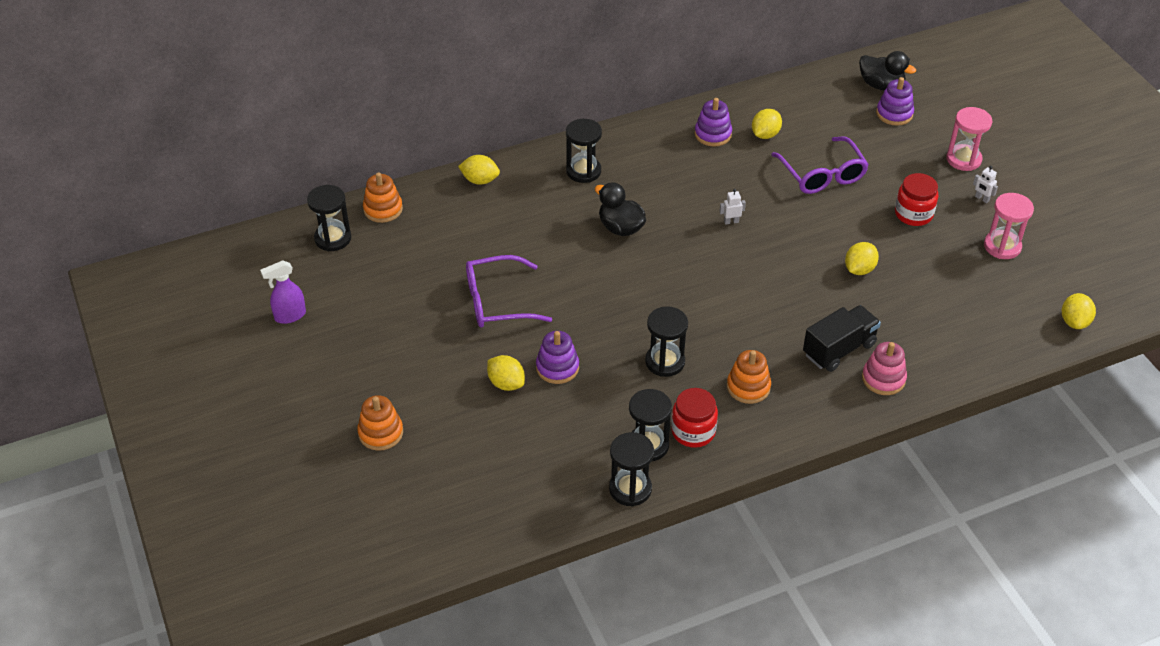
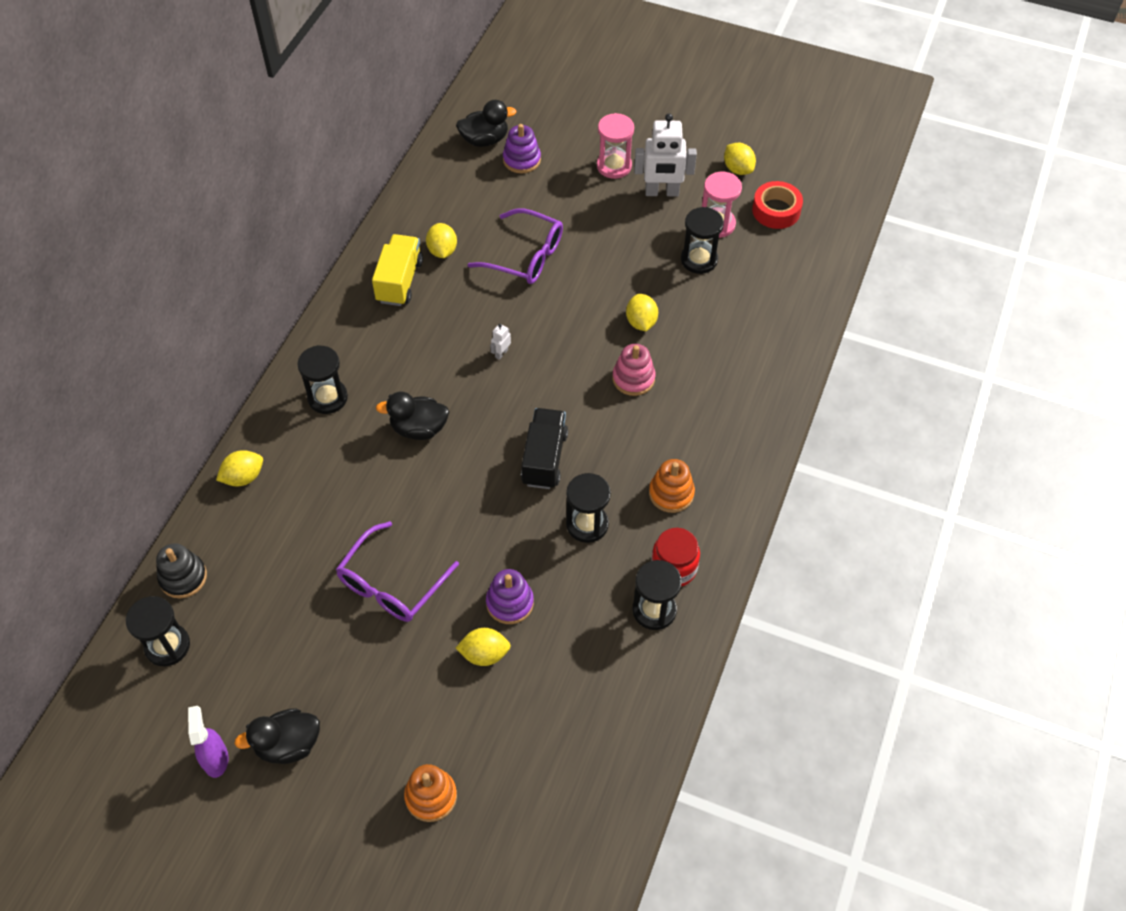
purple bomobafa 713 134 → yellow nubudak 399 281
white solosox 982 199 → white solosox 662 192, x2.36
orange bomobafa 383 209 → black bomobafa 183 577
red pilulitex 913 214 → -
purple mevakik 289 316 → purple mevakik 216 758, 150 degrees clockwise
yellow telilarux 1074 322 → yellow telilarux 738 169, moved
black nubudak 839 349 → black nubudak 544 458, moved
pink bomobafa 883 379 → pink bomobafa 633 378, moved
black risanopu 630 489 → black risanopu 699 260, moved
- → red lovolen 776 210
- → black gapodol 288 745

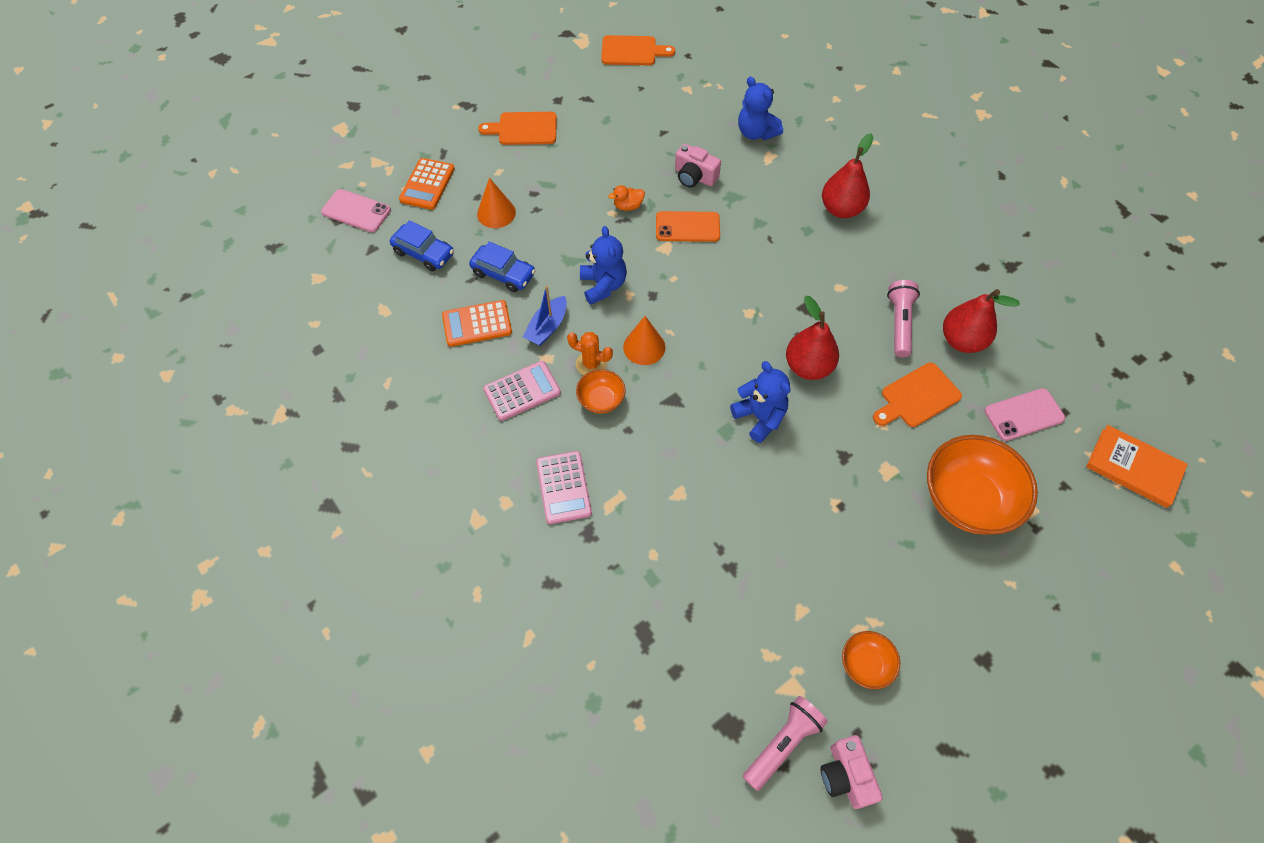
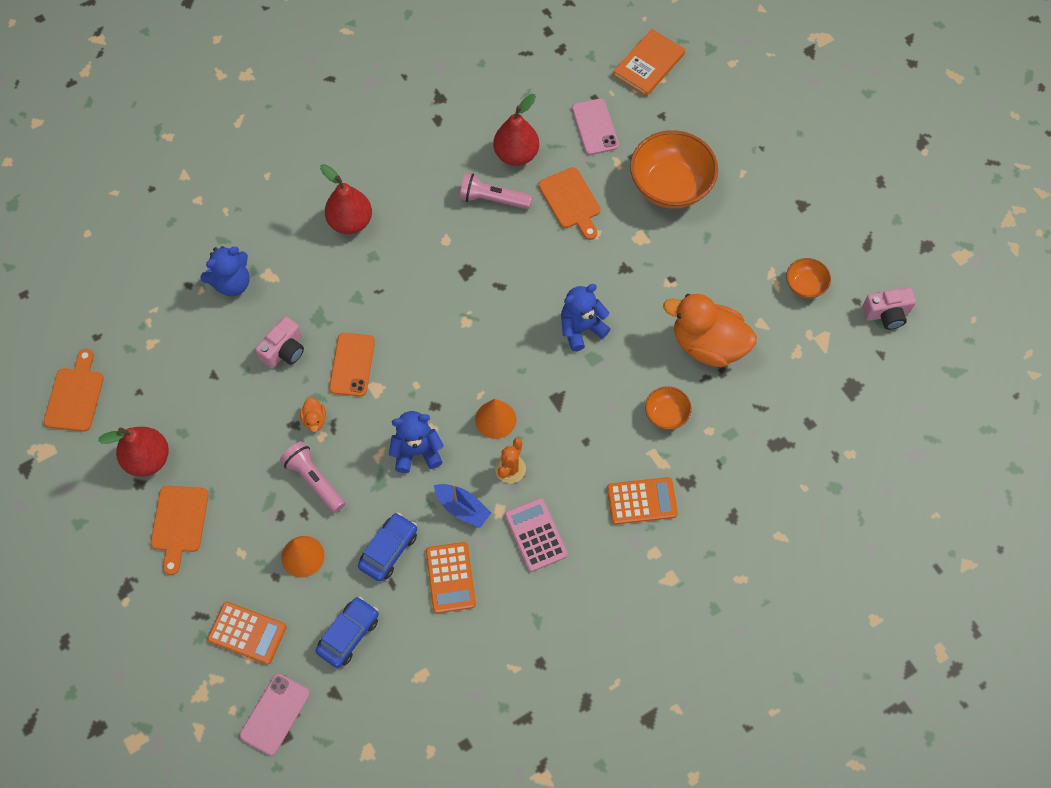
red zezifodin 808 366 → red zezifodin 148 459, moved
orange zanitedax 601 400 → orange zanitedax 666 414, moved
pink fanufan 564 487 → orange fanufan 642 501
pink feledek 782 744 → pink feledek 314 480, moved
- → orange gapodol 708 344

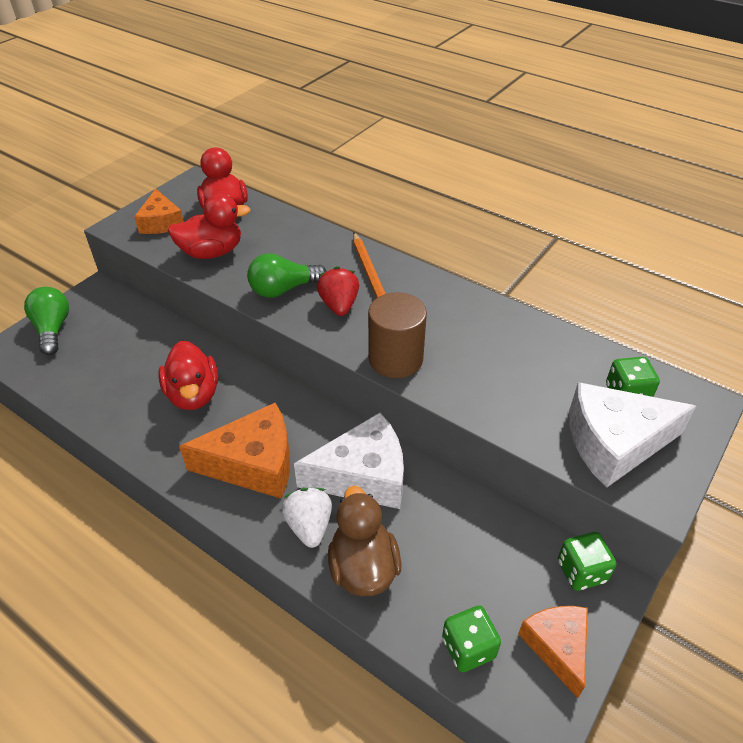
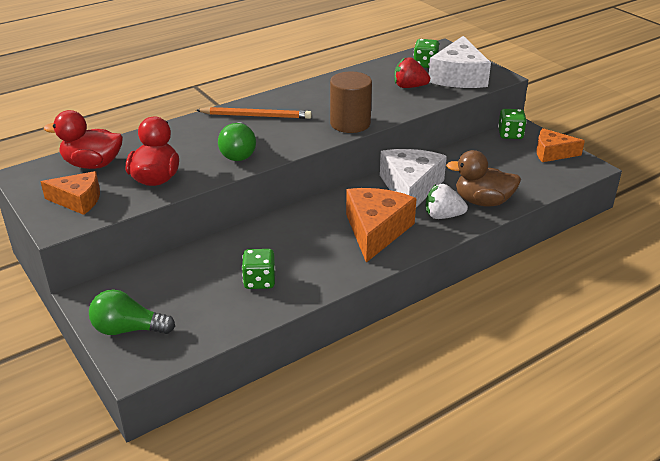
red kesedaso 339 305 → red kesedaso 409 87, moved
red gapodol 193 394 → -
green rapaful 468 648 → green rapaful 259 281, moved

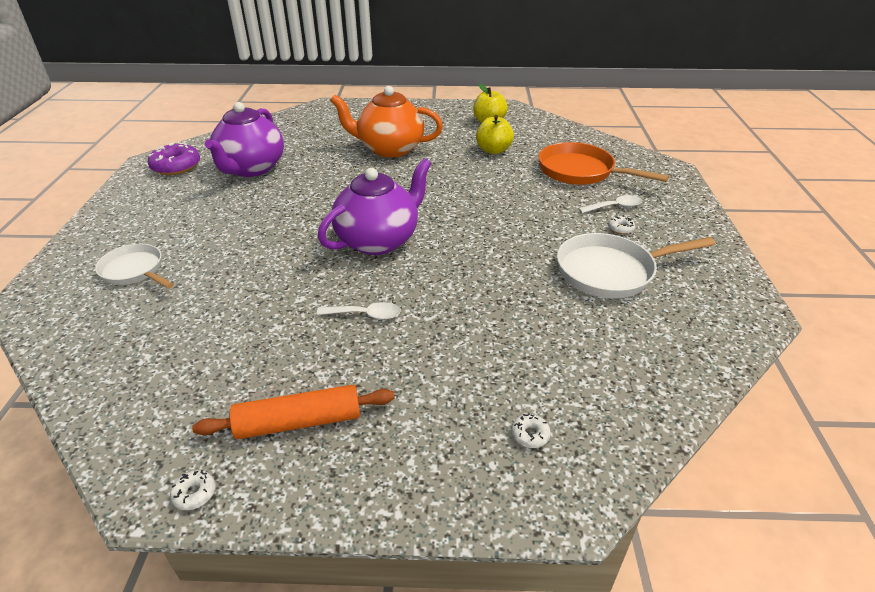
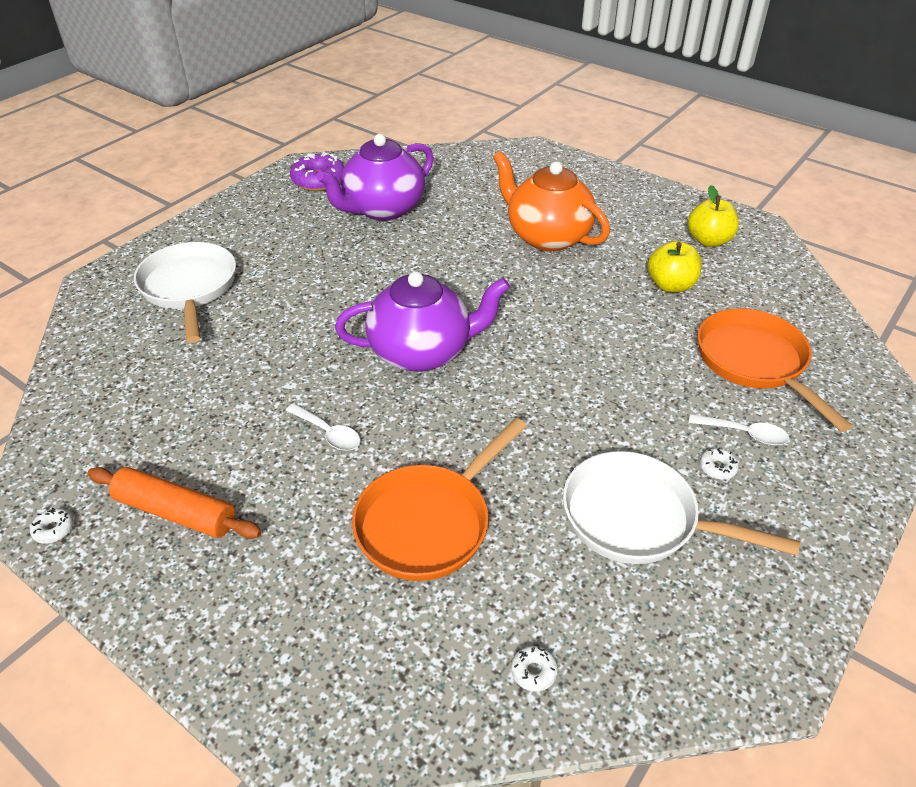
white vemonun 135 271 → white vemonun 189 288, x1.56
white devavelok 530 435 → white devavelok 533 671, moved
- → orange vemonun 428 523

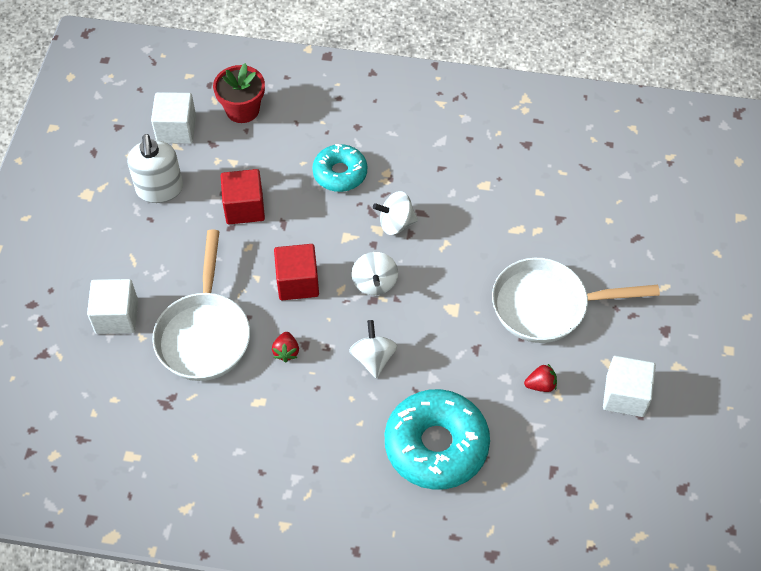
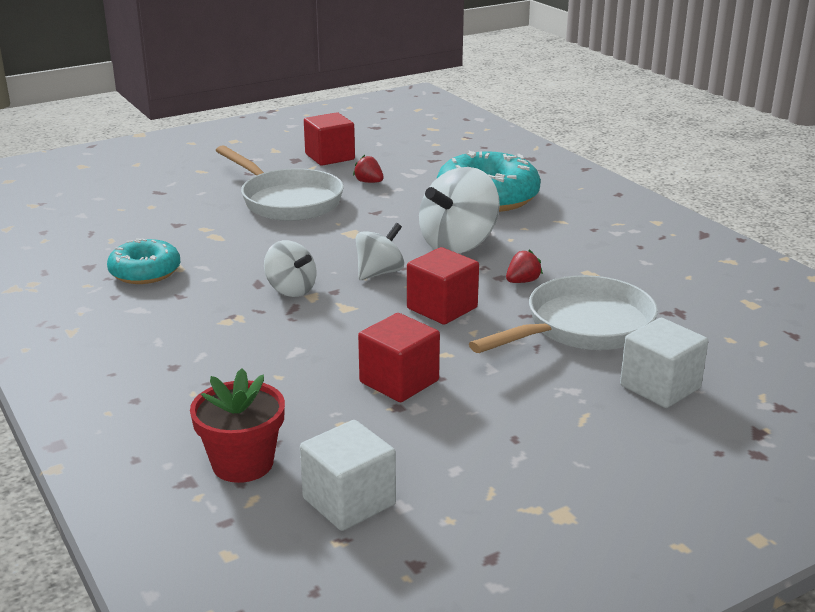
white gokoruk 160 189 → -
turquoise devavelok 340 173 → turquoise devavelok 145 272, moved
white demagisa 373 358 → white demagisa 458 244, x1.67
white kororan 625 395 → red kororan 330 157

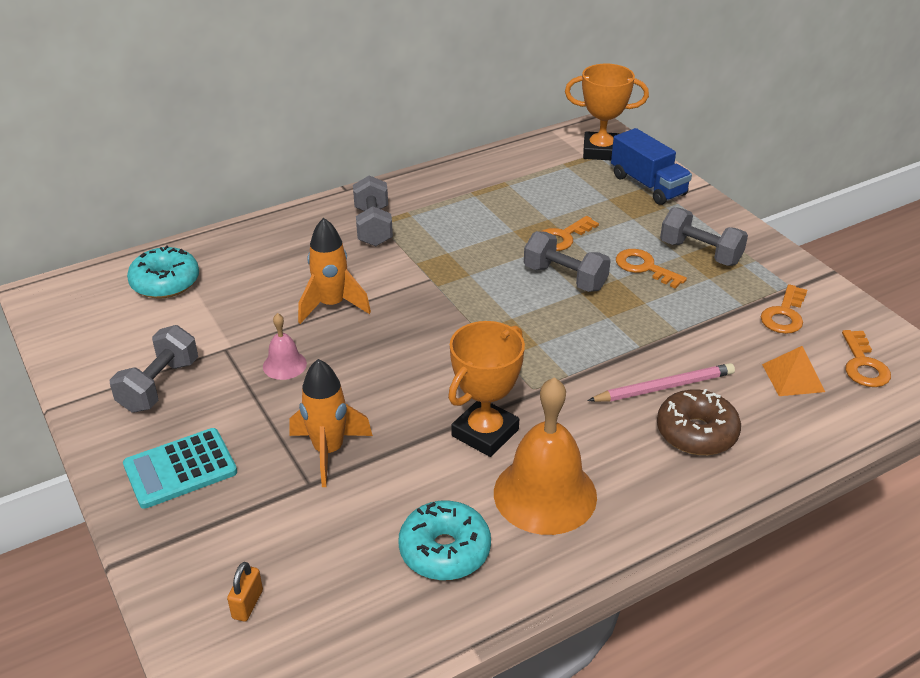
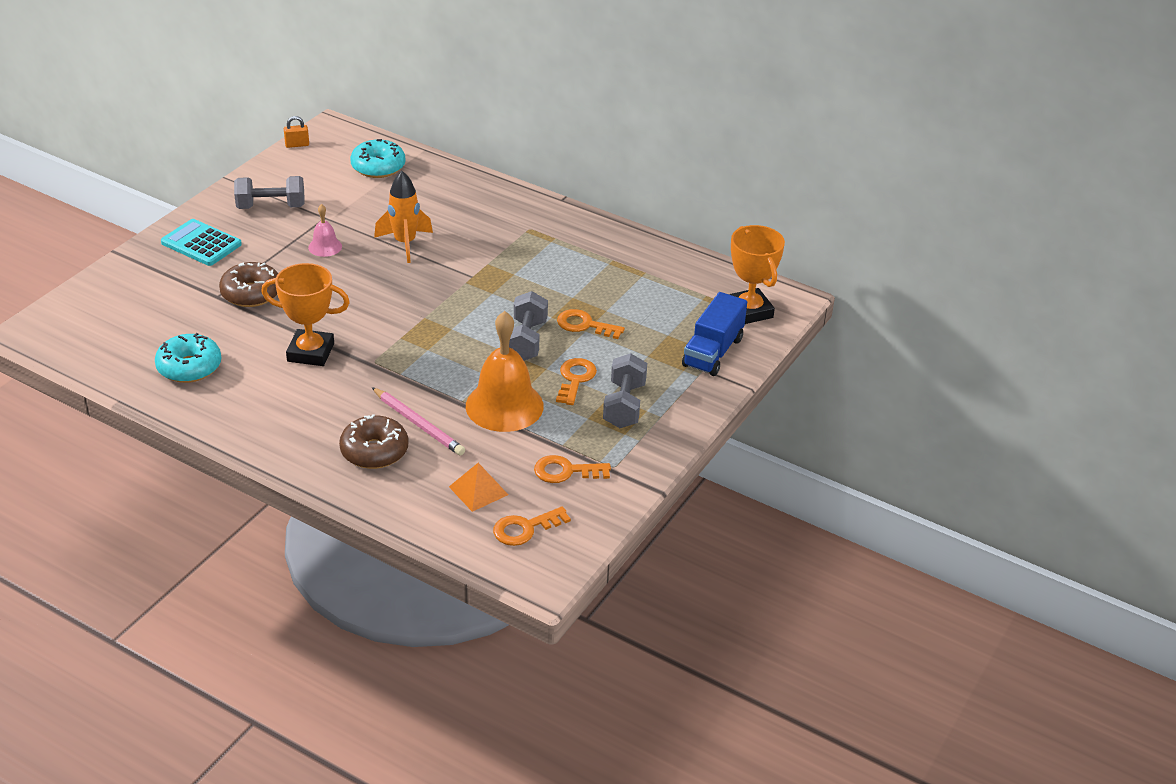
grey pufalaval 373 227 → -
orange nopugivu 328 451 → brown devavelok 251 293
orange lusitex 545 494 → orange lusitex 504 406, moved
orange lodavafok 247 604 → orange lodavafok 297 145, moved

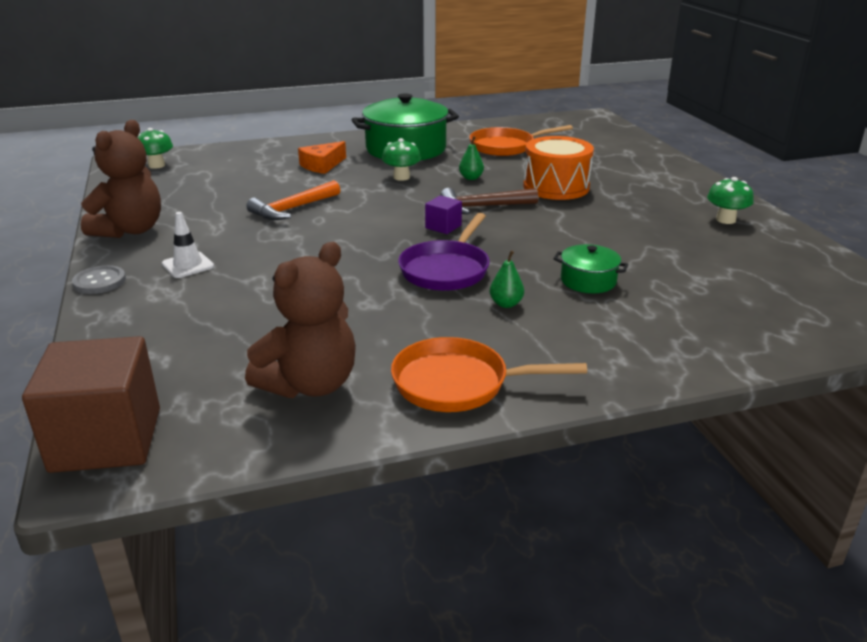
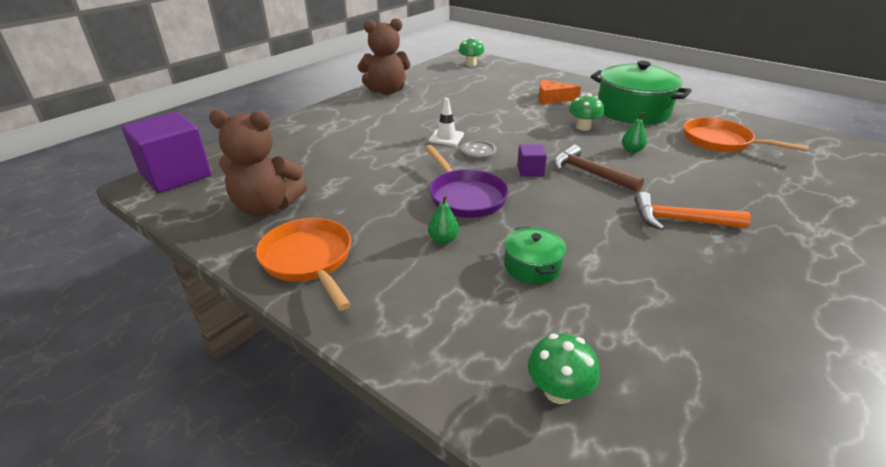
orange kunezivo 556 187 → -
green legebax 725 220 → green legebax 558 391, moved
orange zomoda 293 209 → orange zomoda 680 220, moved
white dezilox 188 265 → white dezilox 446 137, moved
purple vemonun 446 270 → purple vemonun 465 196, 105 degrees counterclockwise
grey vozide 99 281 → grey vozide 478 152, moved
brown kororan 106 439 → purple kororan 176 175

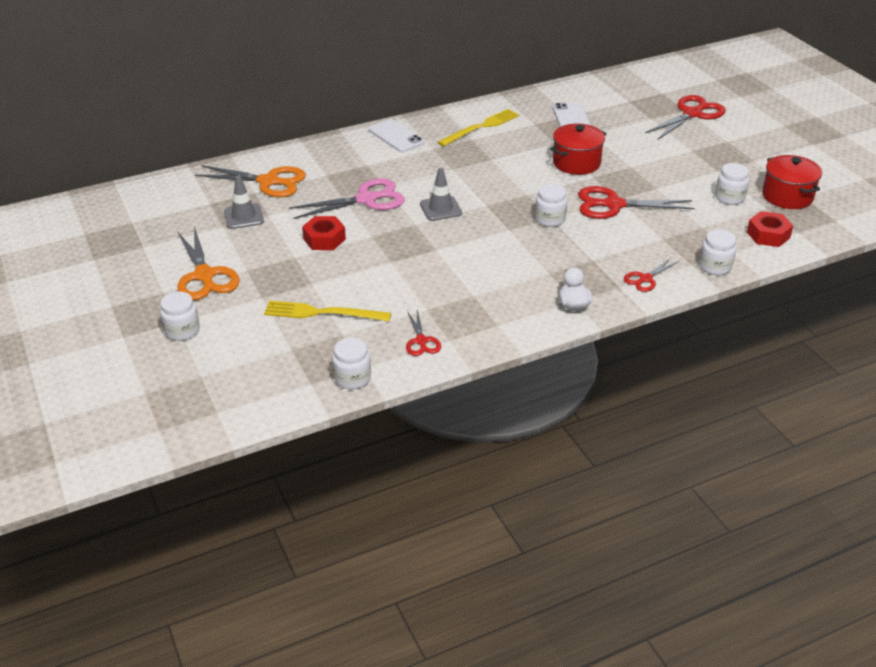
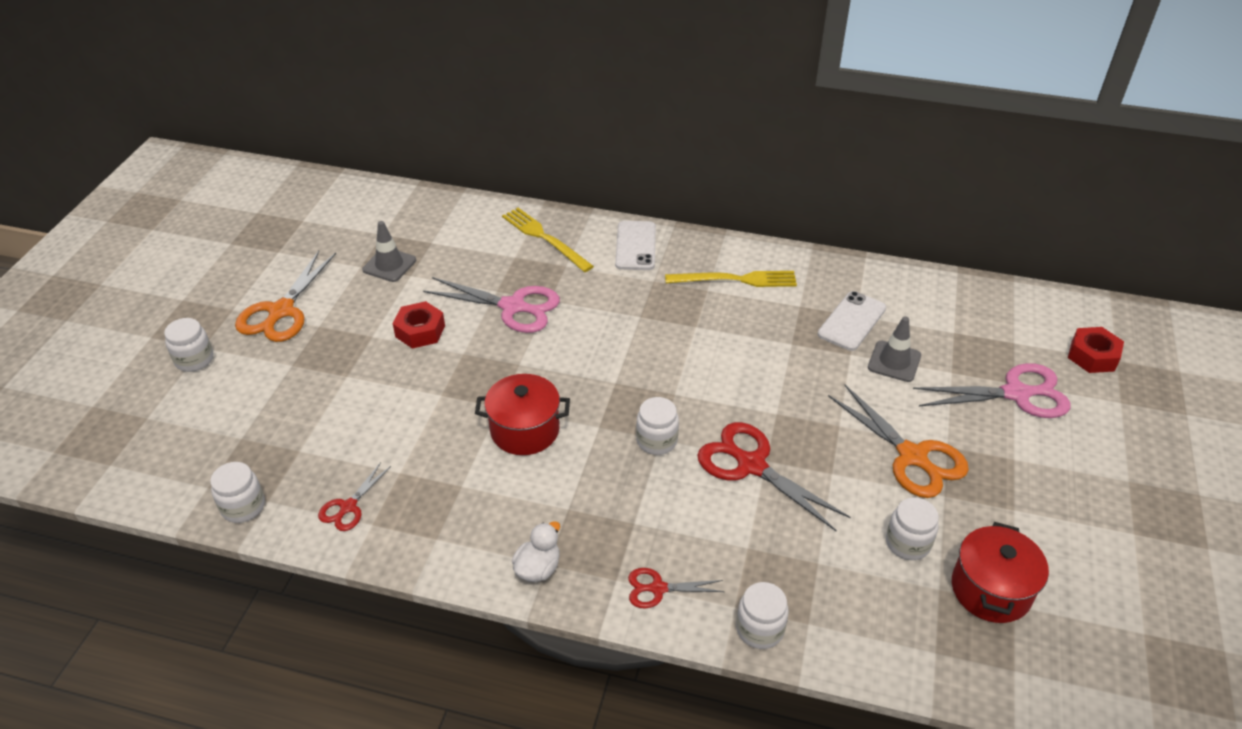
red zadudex 692 114 → pink zadudex 1016 394
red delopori 576 163 → red delopori 525 430, moved
orange zadudex 268 182 → orange zadudex 912 456, moved
grey dezilox 440 209 → grey dezilox 894 361, moved
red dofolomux 768 235 → red dofolomux 1092 356, moved
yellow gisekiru 322 313 → yellow gisekiru 544 238, moved

